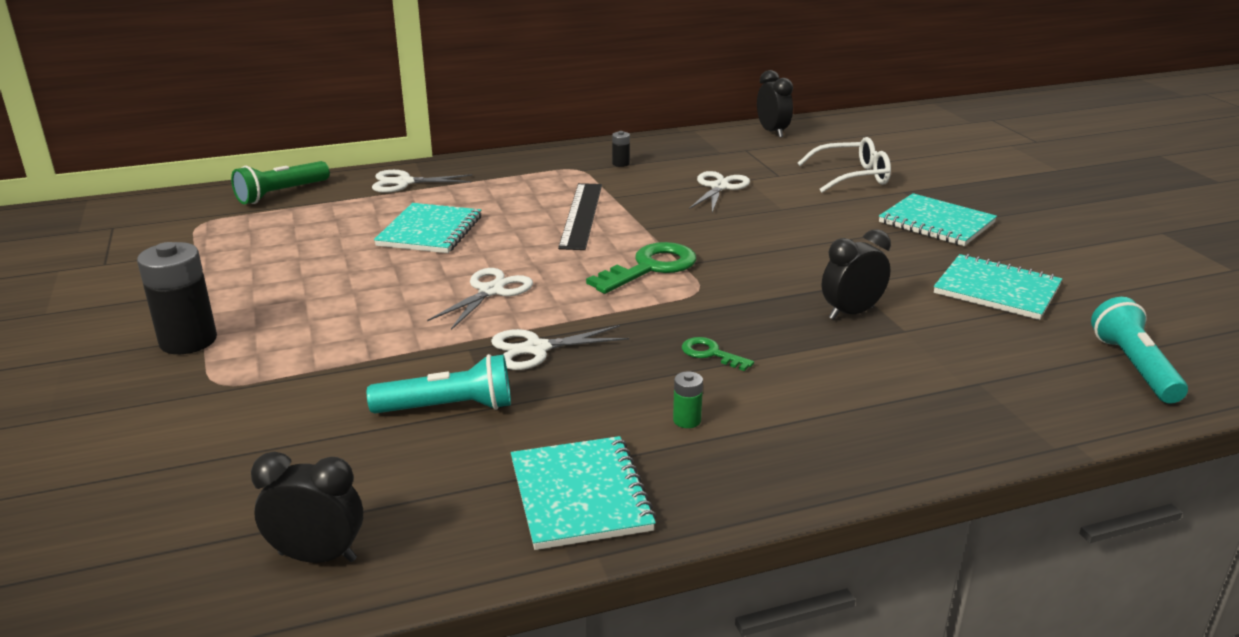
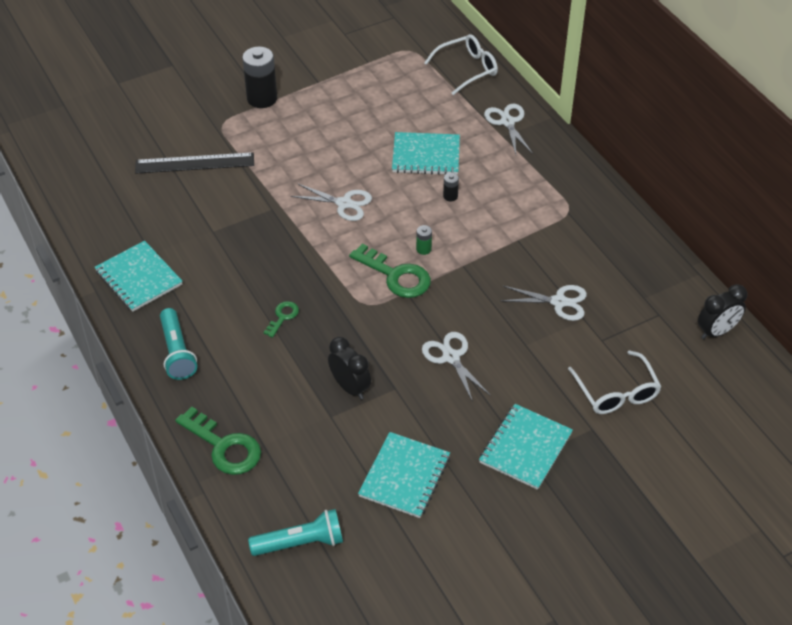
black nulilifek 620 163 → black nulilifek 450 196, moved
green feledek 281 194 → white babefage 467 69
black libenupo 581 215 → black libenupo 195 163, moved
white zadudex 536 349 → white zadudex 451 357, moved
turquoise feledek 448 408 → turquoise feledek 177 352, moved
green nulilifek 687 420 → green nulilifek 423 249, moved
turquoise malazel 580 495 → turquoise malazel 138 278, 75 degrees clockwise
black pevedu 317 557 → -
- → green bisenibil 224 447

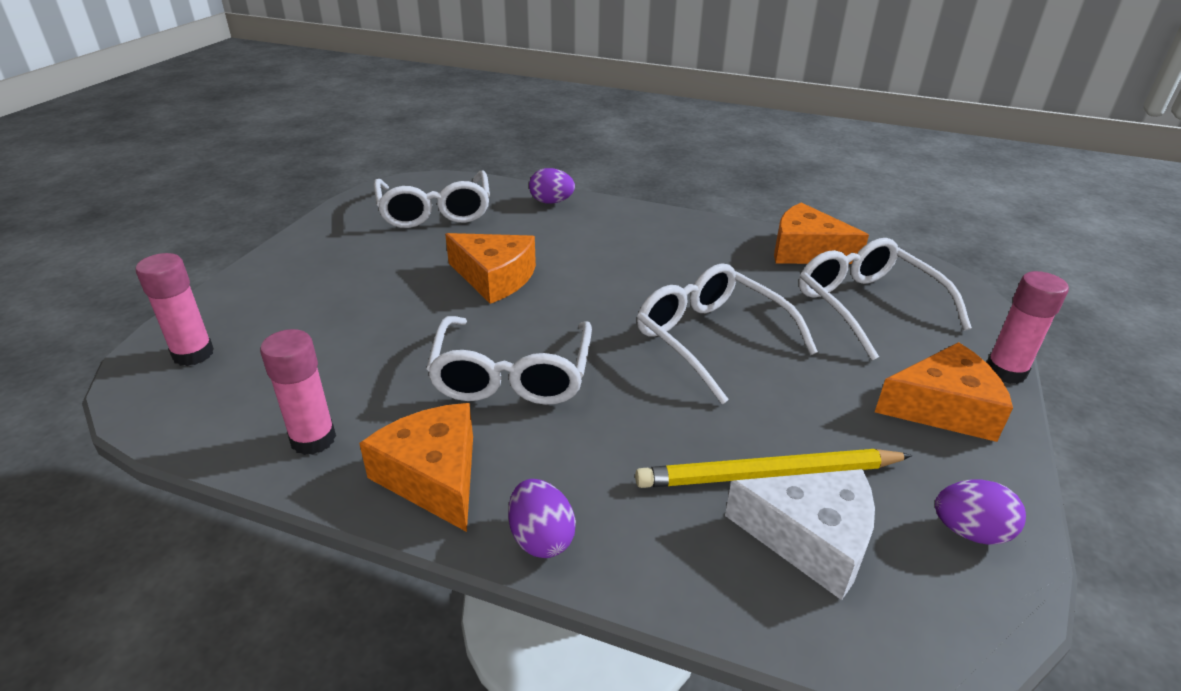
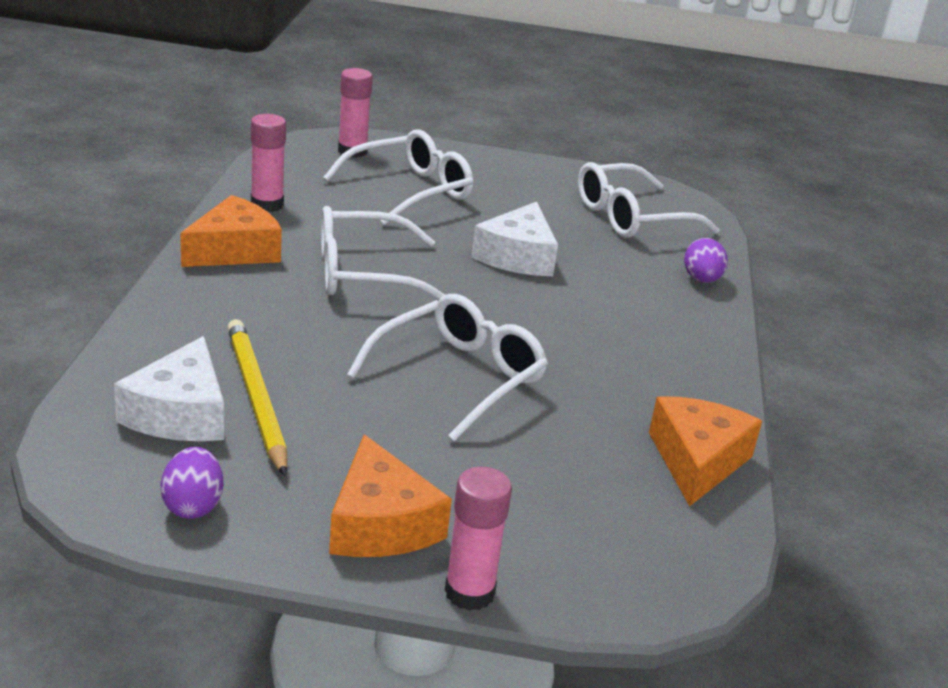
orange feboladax 494 278 → white feboladax 517 256
white babefage 866 306 → white babefage 410 191, moved
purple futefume 541 538 → -

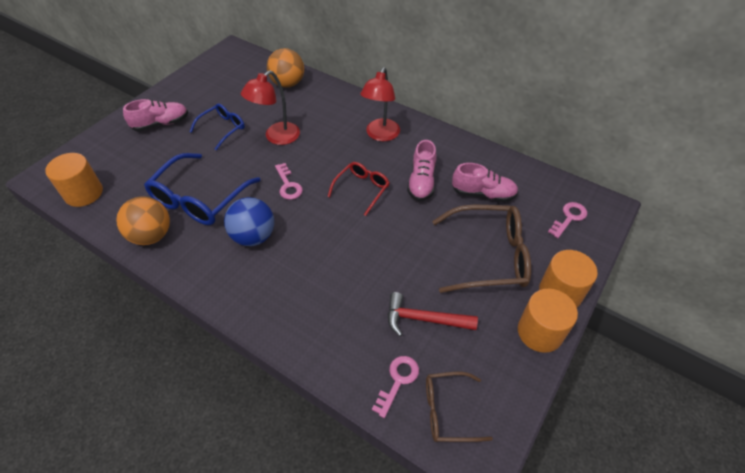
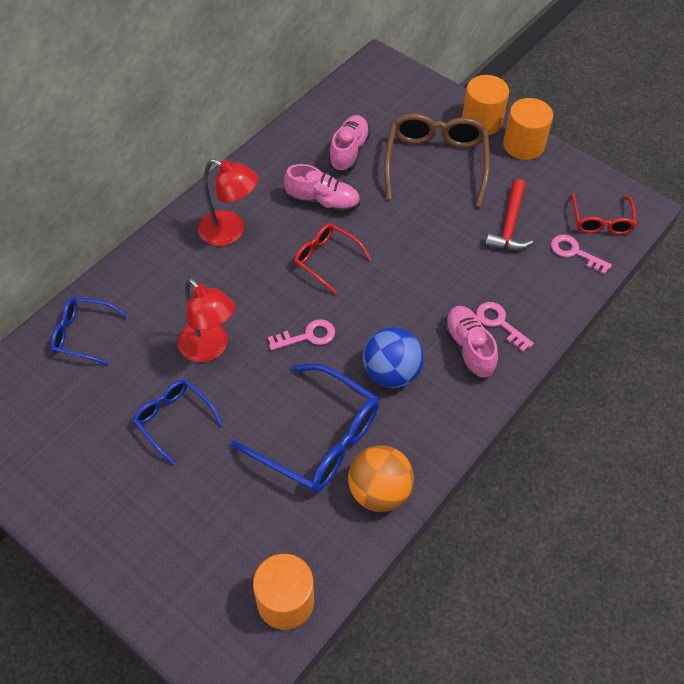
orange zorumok 288 83 → blue babefage 83 334
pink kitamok 161 124 → pink kitamok 469 348, moved
pink bisenibil 569 218 → pink bisenibil 499 323, moved
brown babefage 448 411 → red babefage 601 221

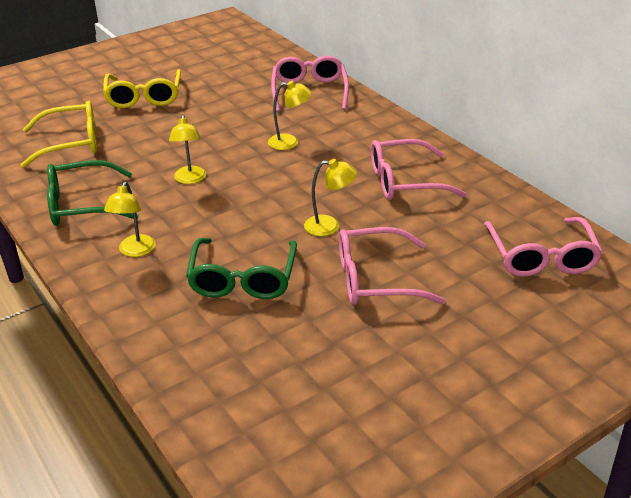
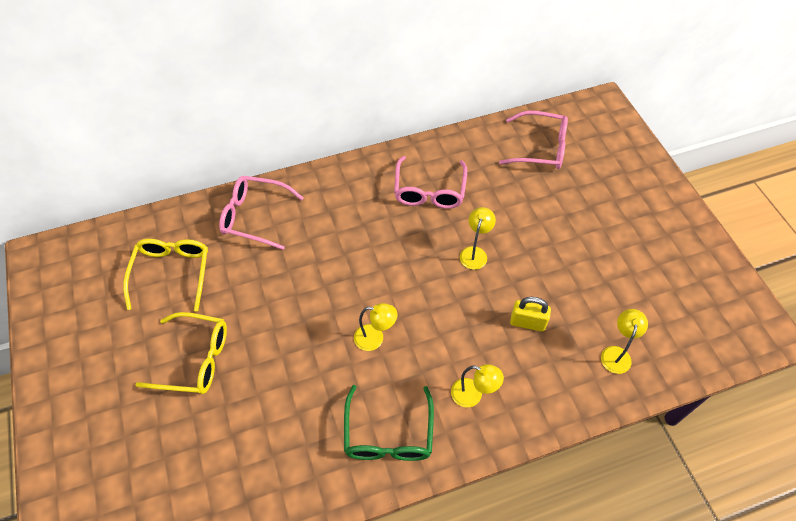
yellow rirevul 290 142 → yellow rirevul 616 354, moved
yellow babefage 72 143 → yellow babefage 172 273, moved
pink babefage 375 279 → -
green babefage 243 279 → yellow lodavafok 527 322

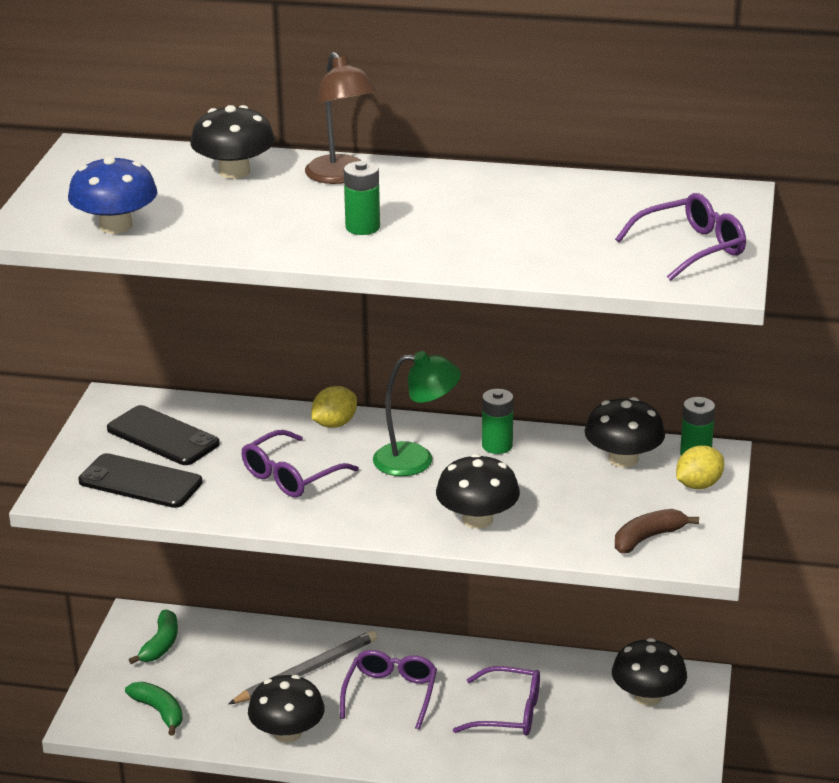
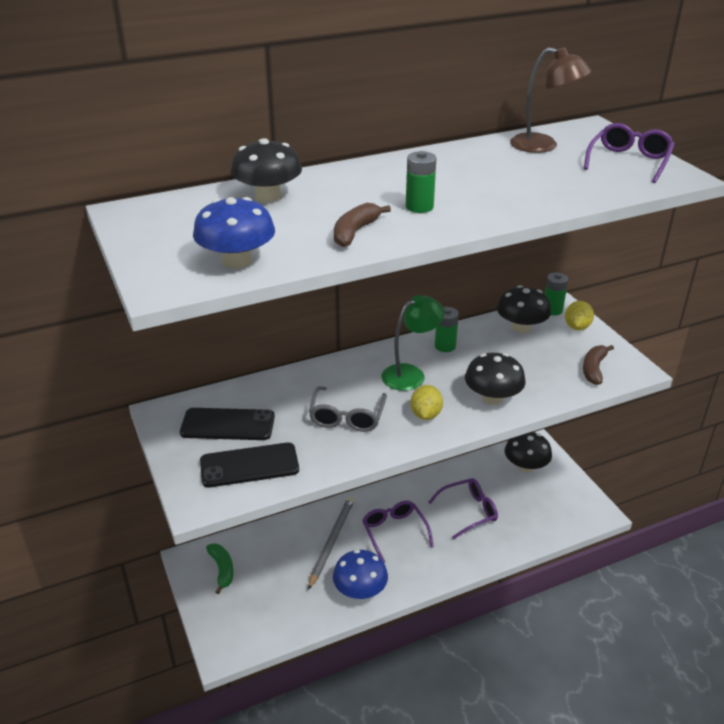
brown rirevul 341 176 → brown rirevul 543 146, moved
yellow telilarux 334 424 → yellow telilarux 425 415, moved
purple babefage 291 476 → grey babefage 347 417
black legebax 287 733 → blue legebax 360 590
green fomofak 159 711 → -
- → brown fomofak 355 232

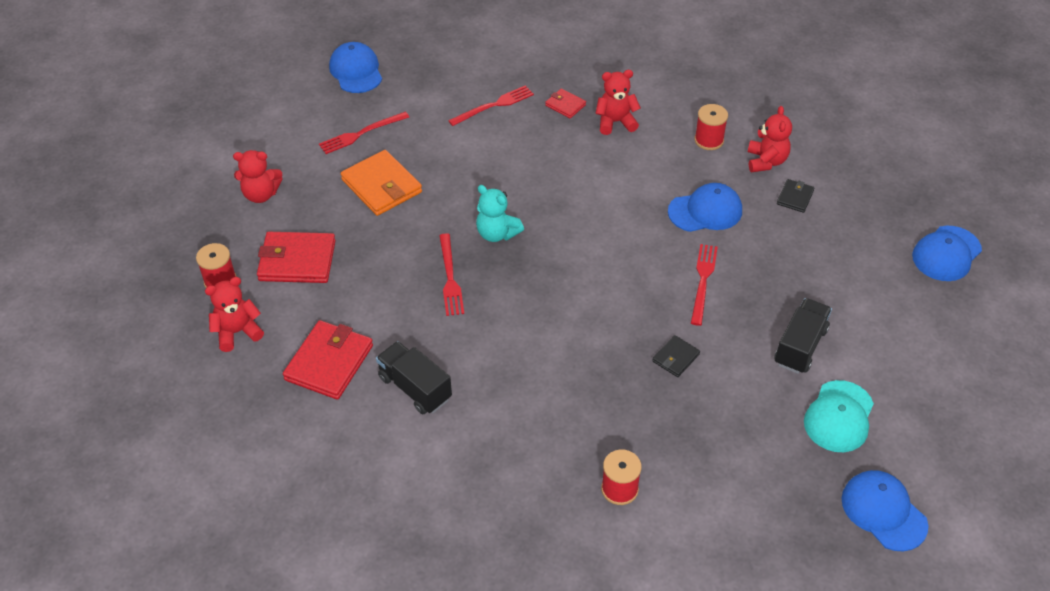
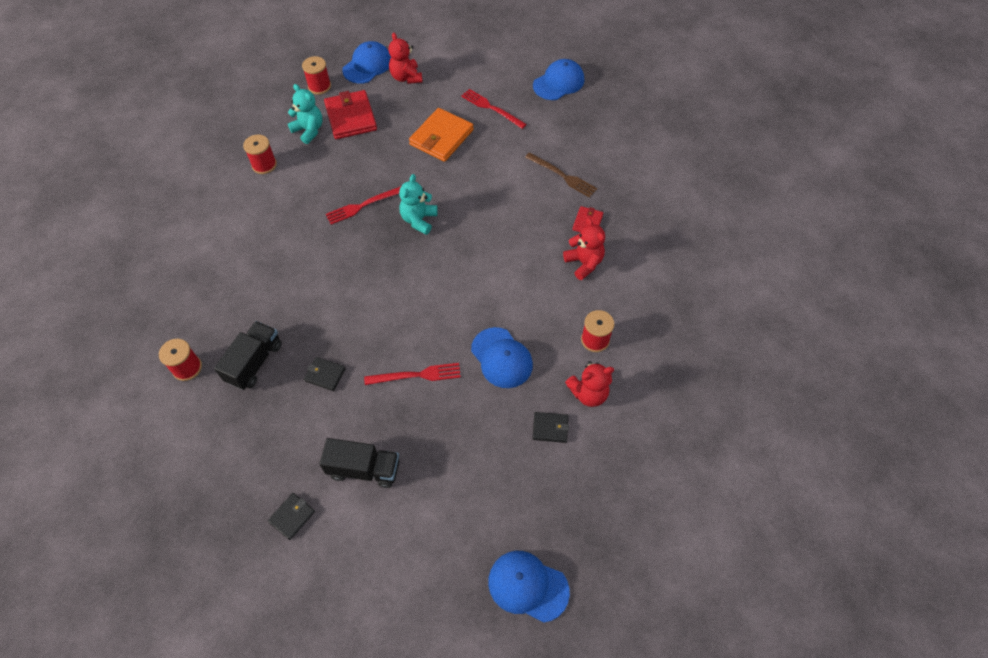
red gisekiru 494 105 → brown gisekiru 562 176
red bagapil 237 332 → -
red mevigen 329 363 → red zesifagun 264 165
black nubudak 415 388 → black nubudak 254 362, moved
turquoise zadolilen 839 417 → black mevigen 292 516
blue zadolilen 883 512 → blue zadolilen 367 65, moved
- → turquoise bagapil 309 130

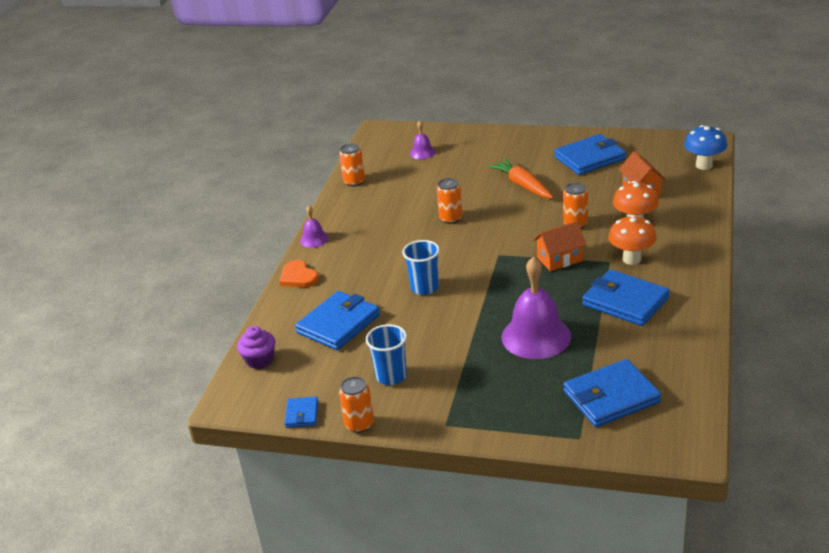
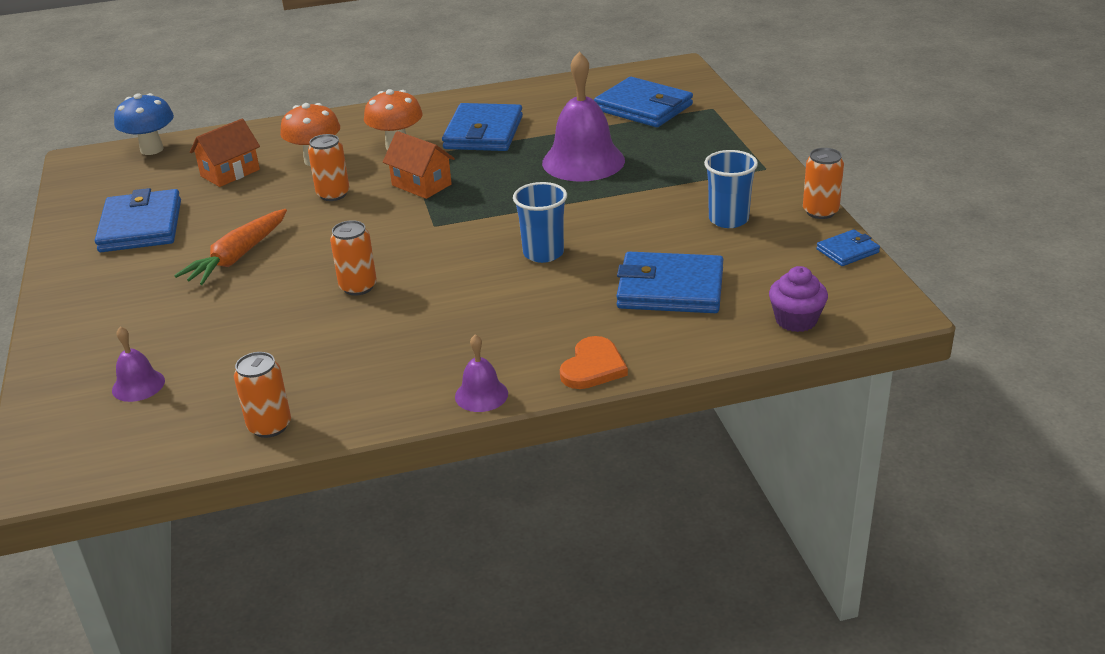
blue mevigen 589 158 → blue mevigen 141 226, 45 degrees clockwise

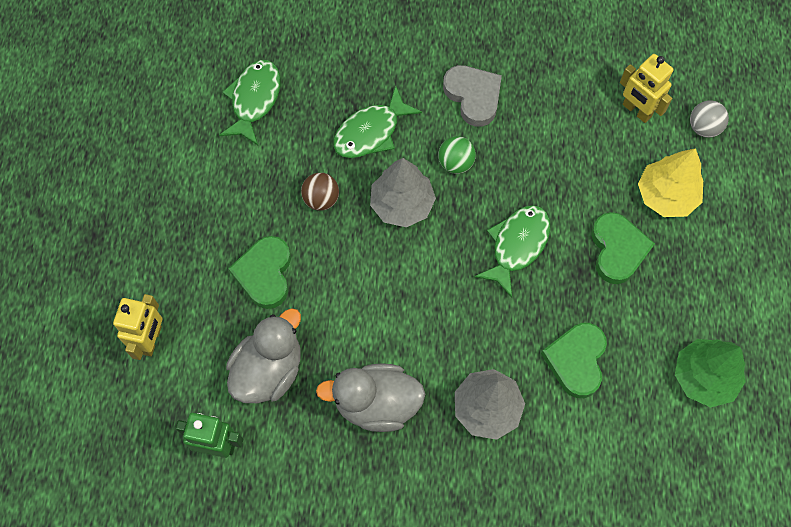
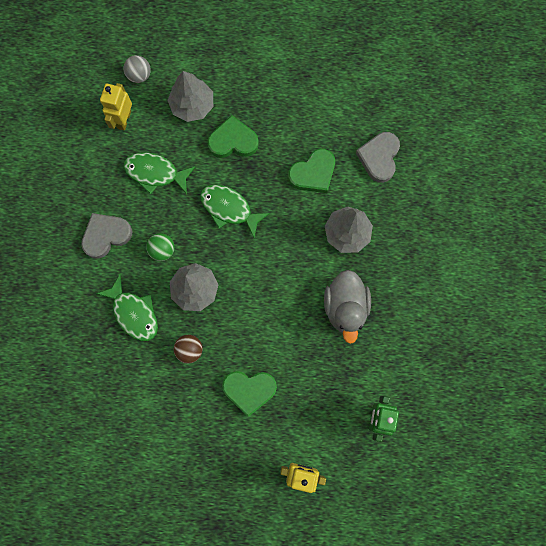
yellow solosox 636 111 → yellow solosox 123 119, 150 degrees clockwise
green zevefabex 254 100 → green zevefabex 155 173, moved
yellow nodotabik 666 195 → grey nodotabik 192 105
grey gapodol 269 370 → -
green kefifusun 576 360 → green kefifusun 313 173, 45 degrees counterclockwise
green nodotabik 704 377 → -
- → grey kefifusun 379 158

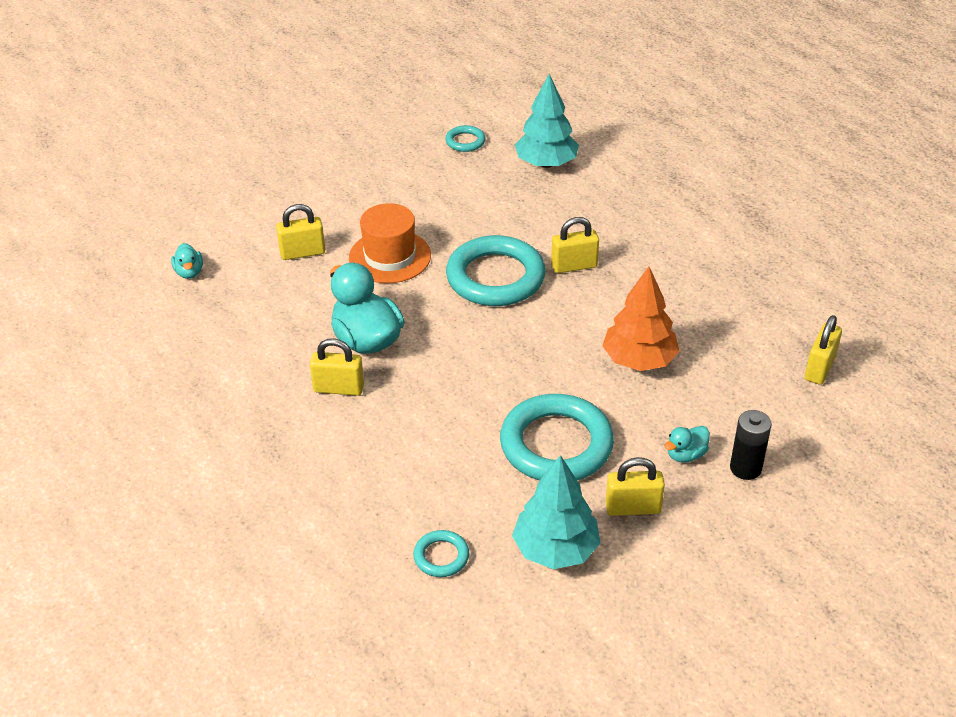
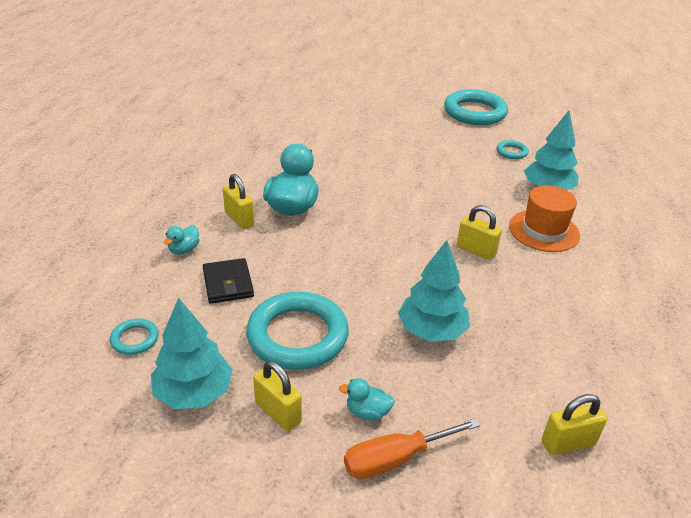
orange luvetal 390 257 → orange luvetal 543 231, moved
yellow lodavafok 302 253 → -
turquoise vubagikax 495 277 → turquoise vubagikax 475 112, moved
turquoise gapodol 189 272 → turquoise gapodol 184 250, moved
orange nodotabik 639 360 → turquoise nodotabik 432 331
black nulilifek 745 468 → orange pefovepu 395 459
- → black mevigen 228 284

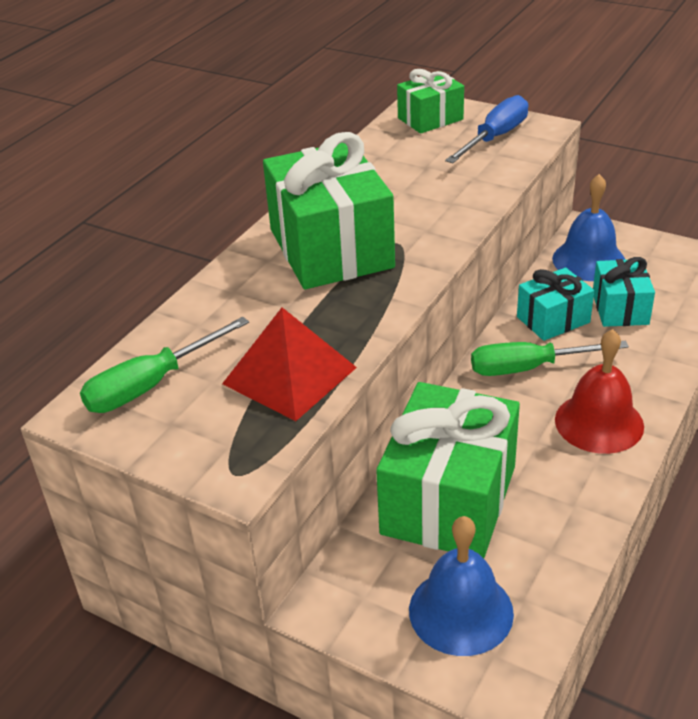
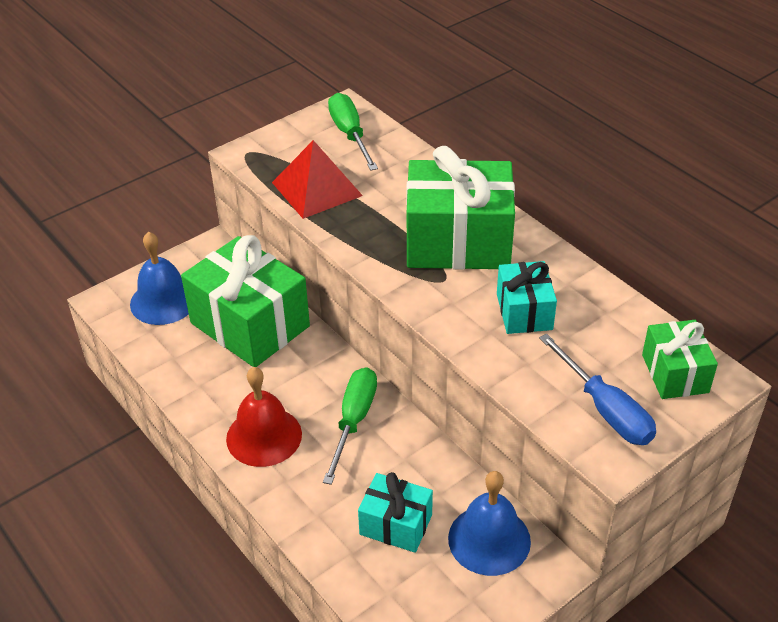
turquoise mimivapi 553 319 → turquoise mimivapi 524 312, moved

